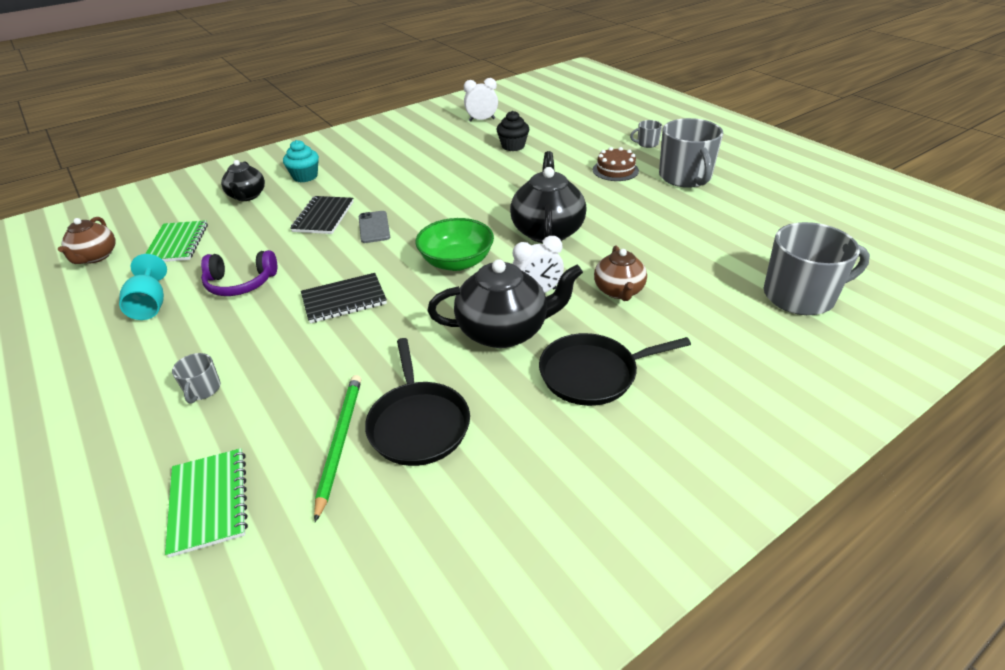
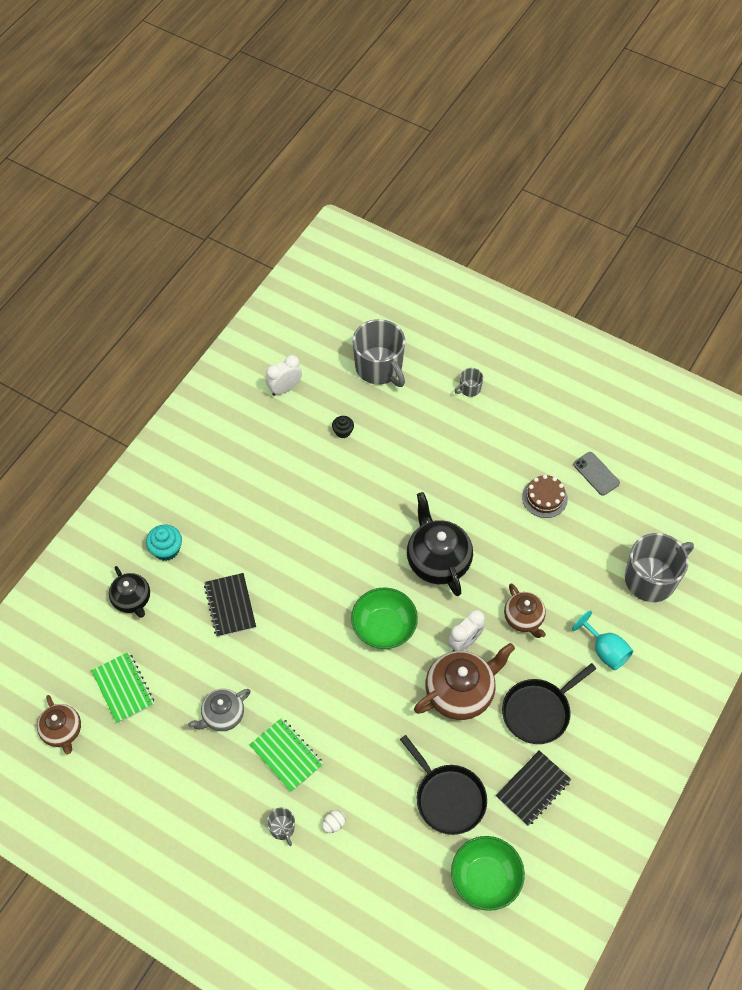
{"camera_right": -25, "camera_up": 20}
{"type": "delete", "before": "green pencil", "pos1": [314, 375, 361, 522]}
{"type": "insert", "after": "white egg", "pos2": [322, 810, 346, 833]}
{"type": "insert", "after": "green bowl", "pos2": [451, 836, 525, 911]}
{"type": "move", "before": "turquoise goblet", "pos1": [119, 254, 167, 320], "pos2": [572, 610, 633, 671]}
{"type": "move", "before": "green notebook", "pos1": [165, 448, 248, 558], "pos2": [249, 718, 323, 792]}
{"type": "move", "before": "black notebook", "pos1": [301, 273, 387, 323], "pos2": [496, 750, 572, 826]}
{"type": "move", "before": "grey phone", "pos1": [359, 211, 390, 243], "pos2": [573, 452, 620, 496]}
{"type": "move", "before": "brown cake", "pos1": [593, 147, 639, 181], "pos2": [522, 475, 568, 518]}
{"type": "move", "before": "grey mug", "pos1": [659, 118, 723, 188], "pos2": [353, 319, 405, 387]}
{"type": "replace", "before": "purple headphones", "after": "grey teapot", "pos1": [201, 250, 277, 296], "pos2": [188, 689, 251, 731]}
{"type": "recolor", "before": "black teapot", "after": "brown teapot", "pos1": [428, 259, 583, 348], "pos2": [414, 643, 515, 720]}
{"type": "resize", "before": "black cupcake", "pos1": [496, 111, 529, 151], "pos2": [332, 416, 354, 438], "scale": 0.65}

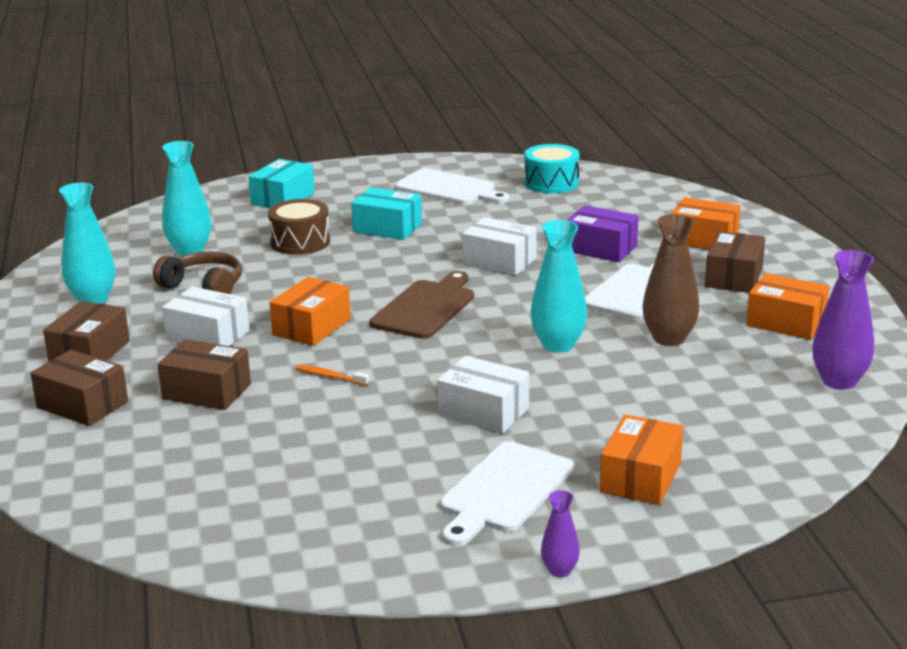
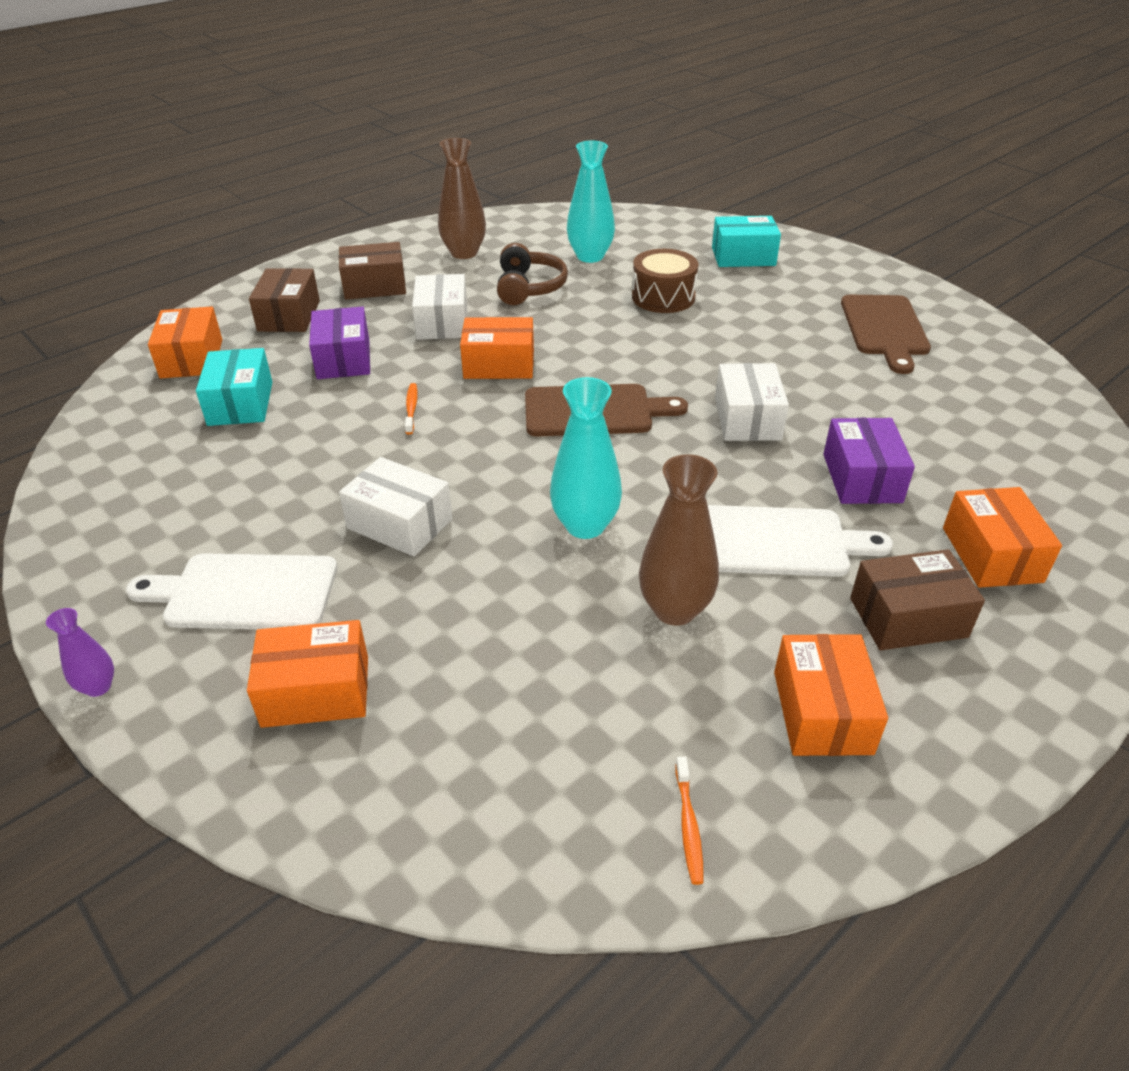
{"camera_right": 60, "camera_up": 15}
{"type": "delete", "before": "turquoise drum", "pos1": [524, 144, 580, 193]}
{"type": "insert", "after": "orange box", "pos2": [148, 306, 222, 379]}
{"type": "move", "before": "turquoise box", "pos1": [351, 187, 422, 240], "pos2": [196, 348, 272, 426]}
{"type": "replace", "before": "purple vase", "after": "orange toothbrush", "pos1": [812, 250, 874, 390], "pos2": [675, 757, 704, 885]}
{"type": "recolor", "before": "turquoise vase", "after": "brown vase", "pos1": [59, 183, 115, 303], "pos2": [438, 138, 486, 259]}
{"type": "recolor", "before": "brown box", "after": "purple box", "pos1": [158, 339, 251, 410], "pos2": [309, 307, 370, 379]}
{"type": "recolor", "before": "white cutting board", "after": "brown cutting board", "pos1": [395, 168, 509, 205], "pos2": [841, 295, 931, 374]}
{"type": "rotate", "before": "white box", "pos1": [437, 356, 529, 433], "pos2": [339, 457, 453, 557], "turn": -60}

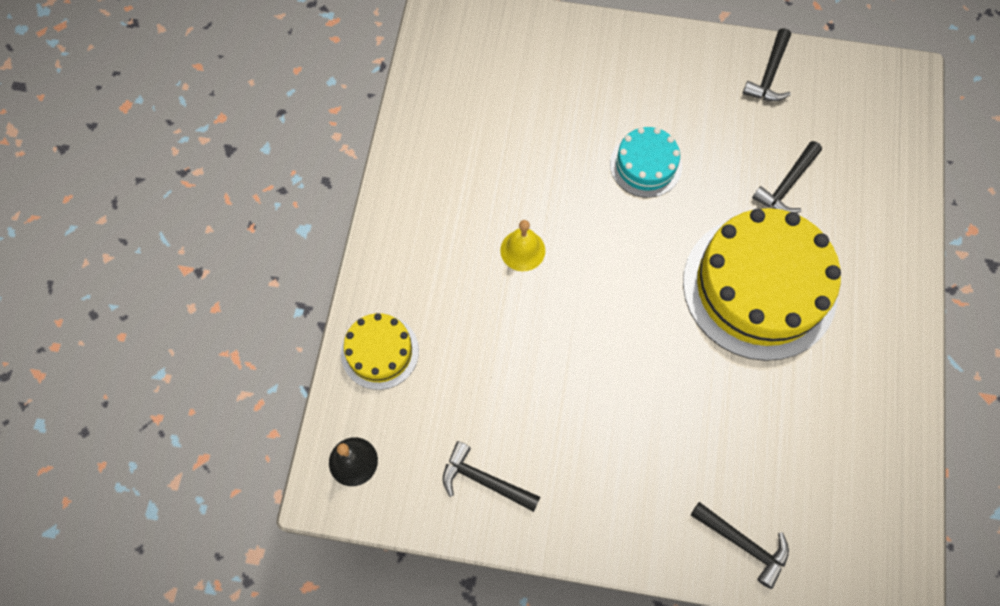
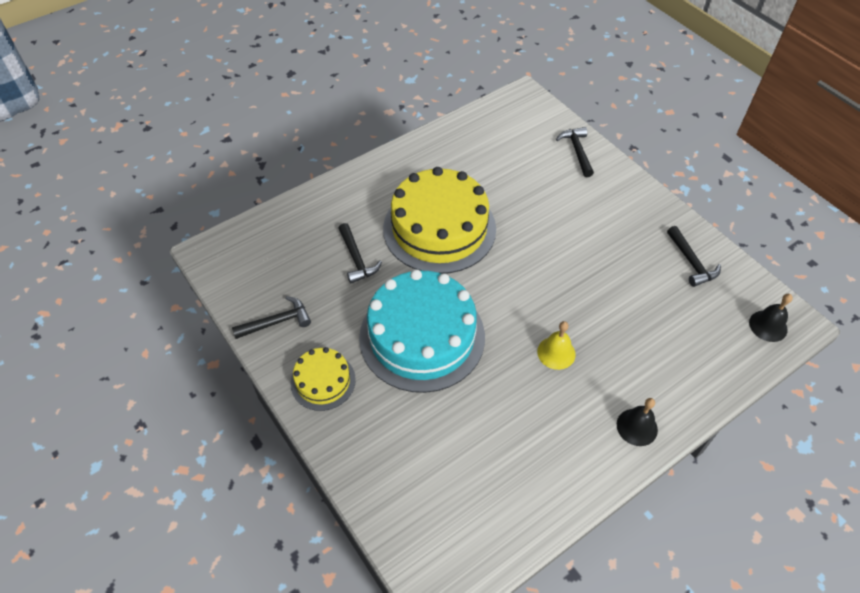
{"camera_right": -135, "camera_up": -15}
{"type": "insert", "after": "black bell", "pos2": [617, 398, 658, 446]}
{"type": "move", "before": "yellow cake", "pos1": [341, 313, 419, 390], "pos2": [290, 347, 356, 411]}
{"type": "rotate", "before": "black hammer", "pos1": [752, 141, 822, 213], "pos2": [338, 223, 382, 284], "turn": 75}
{"type": "resize", "before": "turquoise cake", "pos1": [610, 127, 682, 198], "pos2": [359, 269, 485, 393], "scale": 2.02}

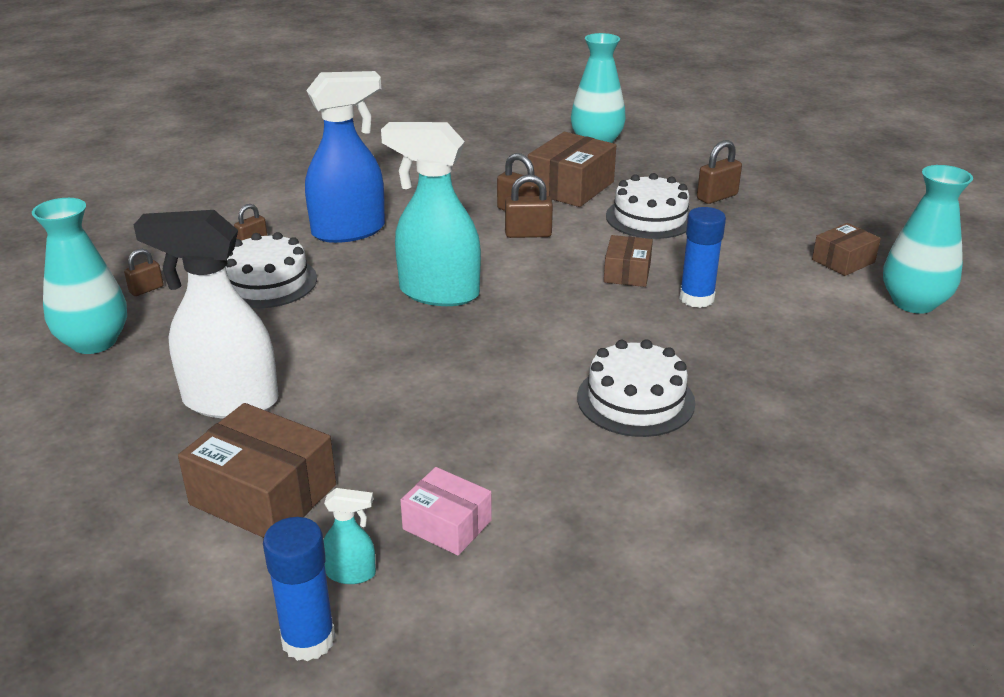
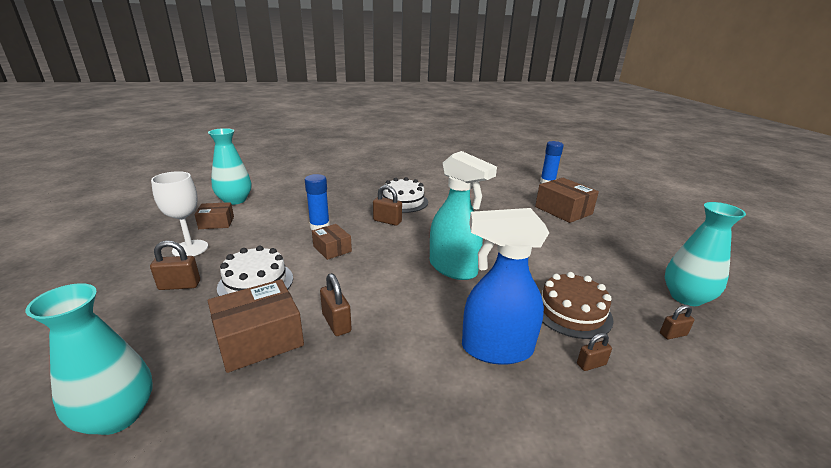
{"camera_right": -155, "camera_up": -5}
{"type": "delete", "before": "white spray bottle", "pos1": [134, 210, 278, 419]}
{"type": "delete", "before": "turquoise spray bottle", "pos1": [324, 488, 376, 584]}
{"type": "delete", "before": "pink box", "pos1": [400, 467, 492, 555]}
{"type": "insert", "after": "white goblet", "pos2": [151, 171, 208, 256]}
{"type": "move", "before": "brown padlock", "pos1": [505, 174, 553, 238], "pos2": [373, 185, 402, 226]}
{"type": "recolor", "before": "white cake", "after": "brown cake", "pos1": [226, 232, 317, 308], "pos2": [540, 272, 613, 339]}
{"type": "rotate", "before": "brown box", "pos1": [604, 235, 653, 287], "pos2": [312, 224, 352, 260], "turn": -75}

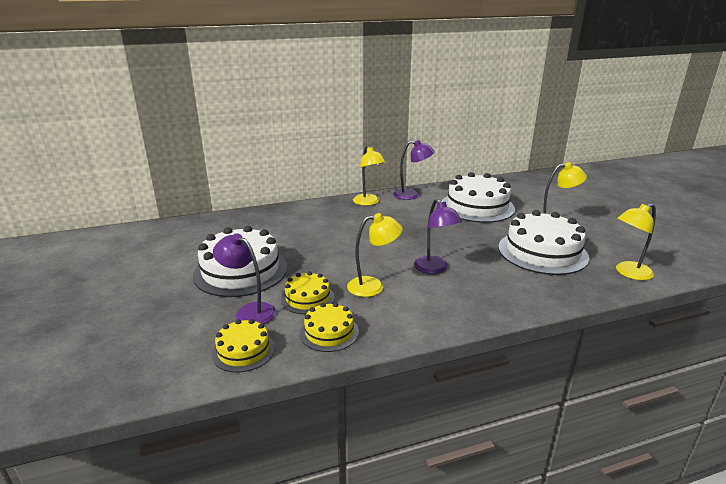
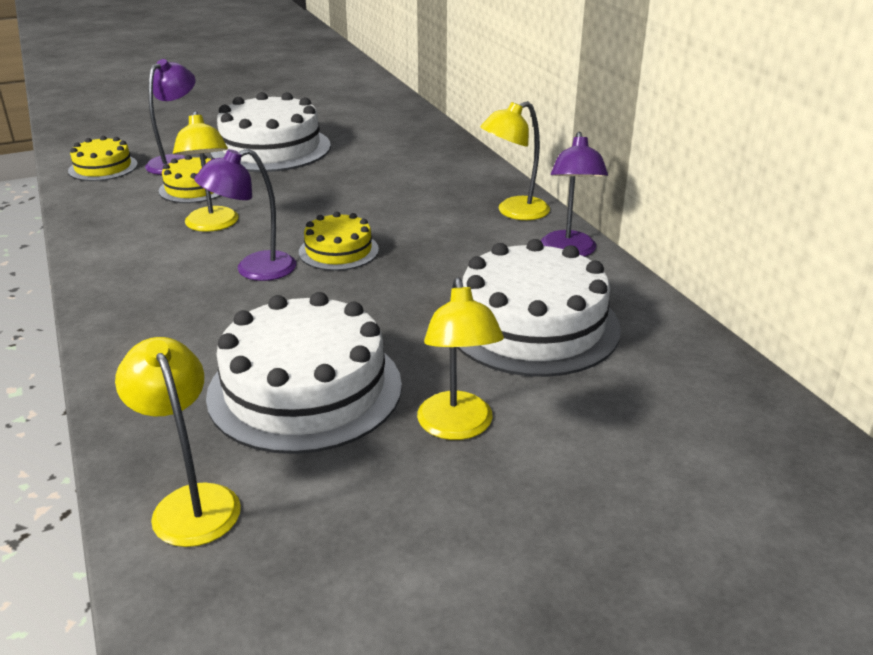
{"camera_right": 85, "camera_up": 5}
{"type": "move", "before": "yellow cake", "pos1": [300, 302, 359, 352], "pos2": [299, 212, 379, 271]}

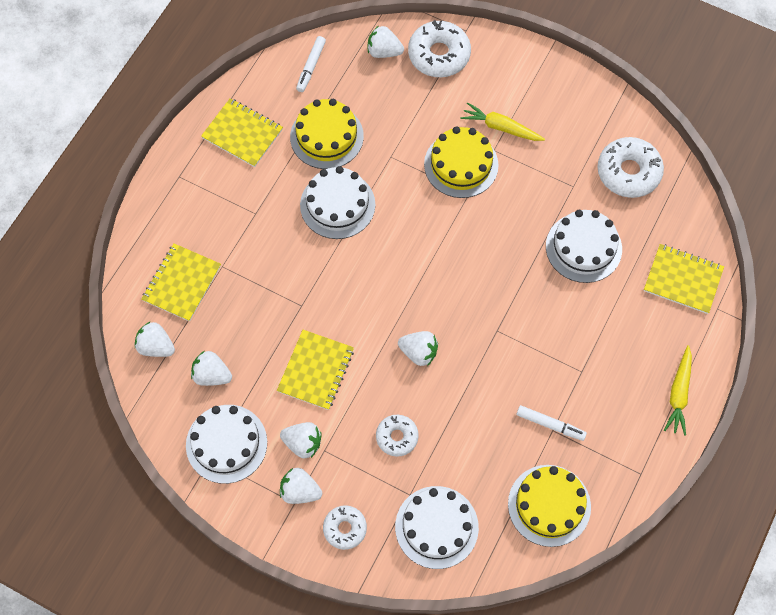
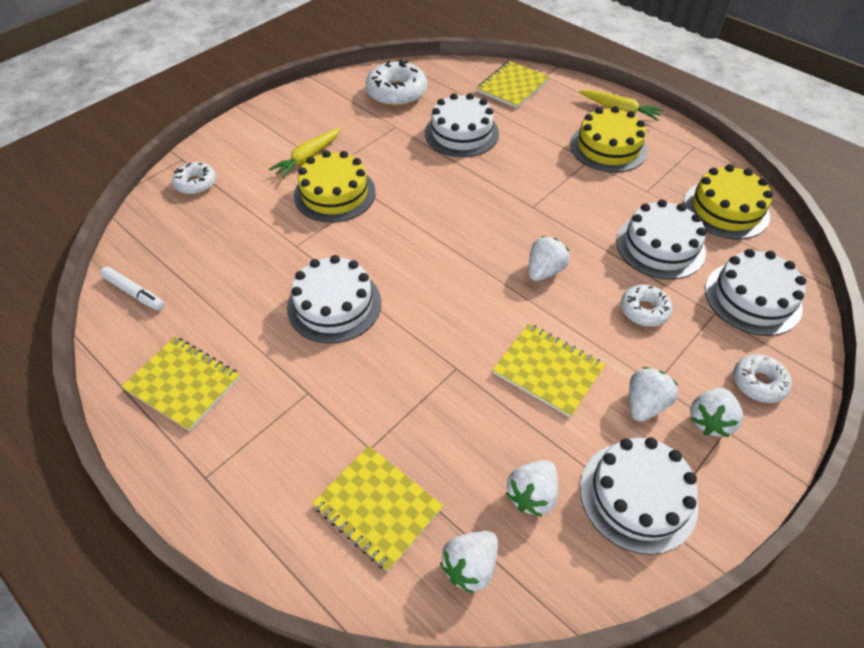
{"camera_right": -75, "camera_up": -15}
{"type": "delete", "before": "white strawberry", "pos1": [368, 26, 404, 58]}
{"type": "delete", "before": "white marker", "pos1": [516, 405, 587, 441]}
{"type": "insert", "after": "white cake", "pos2": [616, 199, 706, 280]}
{"type": "move", "before": "yellow cake", "pos1": [290, 99, 364, 169], "pos2": [570, 106, 647, 173]}
{"type": "rotate", "before": "yellow notebook", "pos1": [201, 98, 283, 167], "pos2": [122, 336, 240, 431], "turn": 75}
{"type": "resize", "before": "white donut", "pos1": [408, 20, 471, 77], "pos2": [172, 162, 216, 195], "scale": 0.6}

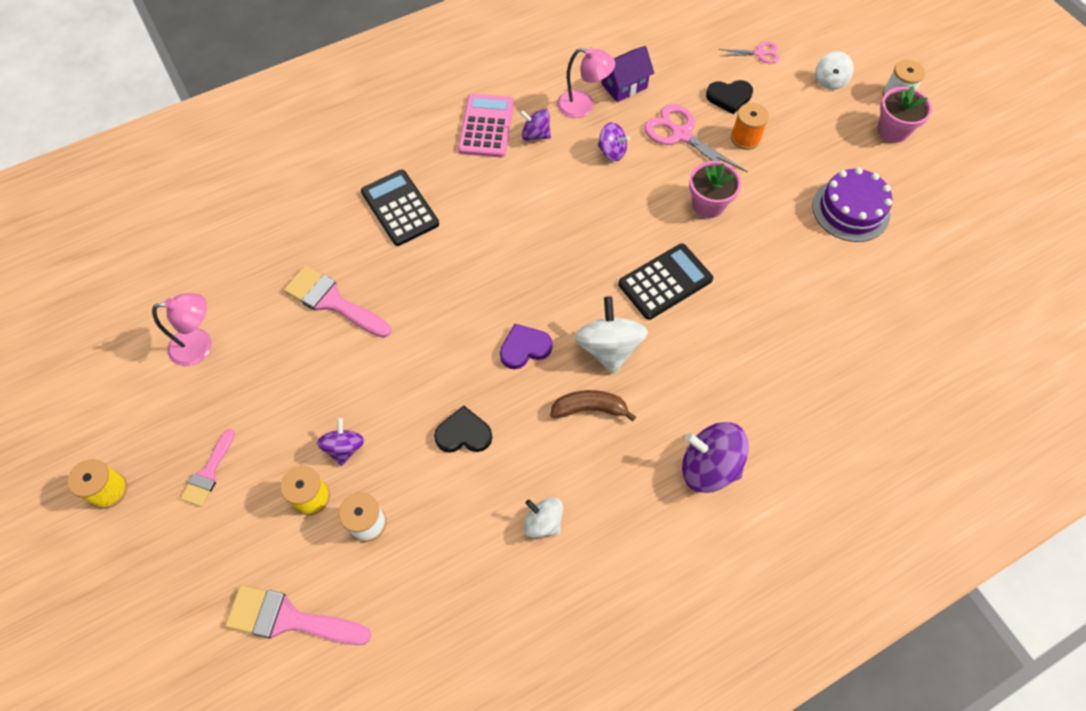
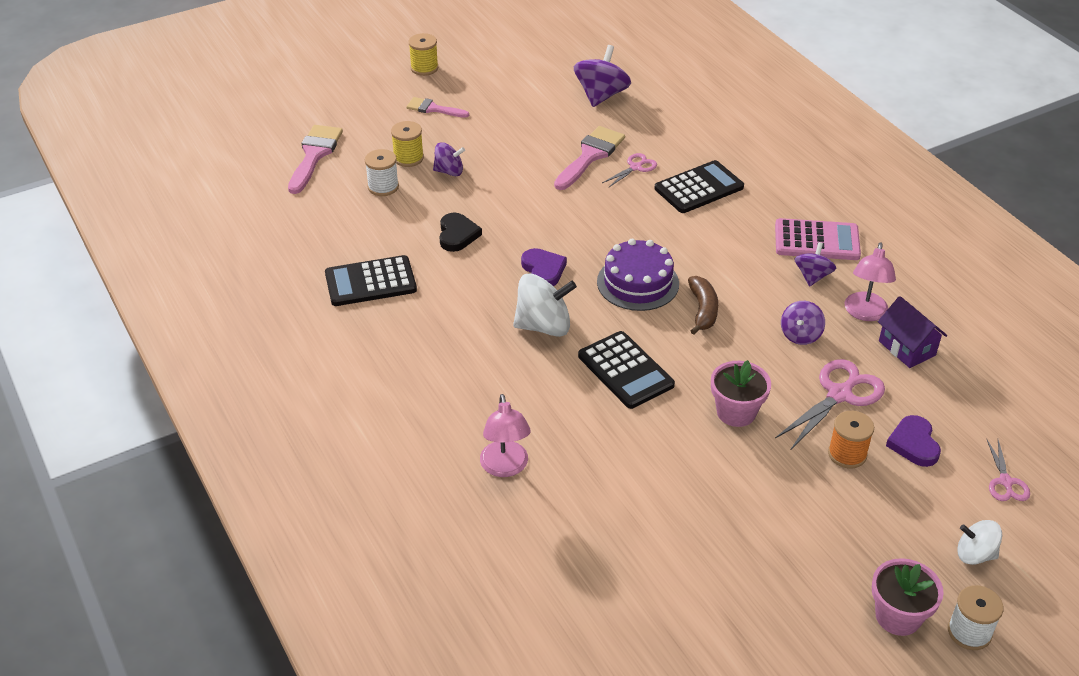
{"camera_right": 90, "camera_up": -20}
{"type": "insert", "after": "pink scissors", "pos2": [602, 153, 657, 188]}
{"type": "move", "before": "pink lamp", "pos1": [152, 293, 212, 366], "pos2": [480, 394, 531, 477]}
{"type": "move", "before": "brown banana", "pos1": [550, 390, 636, 422], "pos2": [688, 276, 718, 335]}
{"type": "move", "before": "purple spinning top", "pos1": [682, 422, 749, 493], "pos2": [574, 45, 631, 107]}
{"type": "move", "before": "purple cake", "pos1": [812, 168, 892, 242], "pos2": [597, 239, 679, 311]}
{"type": "replace", "before": "white spinning top", "after": "black calculator", "pos1": [524, 498, 563, 538], "pos2": [325, 255, 417, 306]}
{"type": "recolor", "before": "black heart", "after": "purple heart", "pos1": [706, 80, 753, 114], "pos2": [886, 415, 941, 467]}

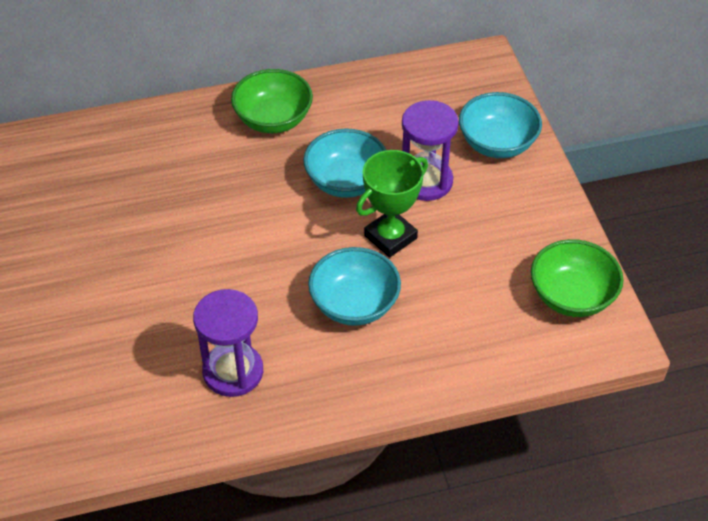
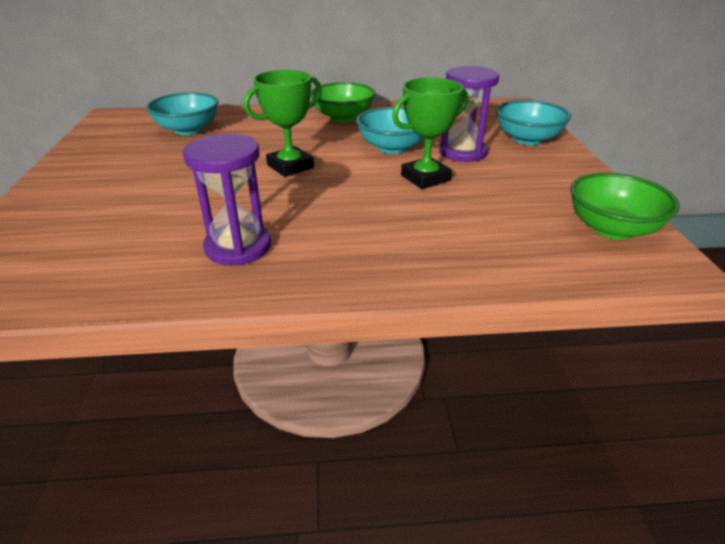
{"camera_right": 10, "camera_up": -15}
{"type": "insert", "after": "green trophy", "pos2": [244, 70, 322, 177]}
{"type": "move", "before": "turquoise bowl", "pos1": [308, 247, 401, 326], "pos2": [146, 92, 218, 135]}

